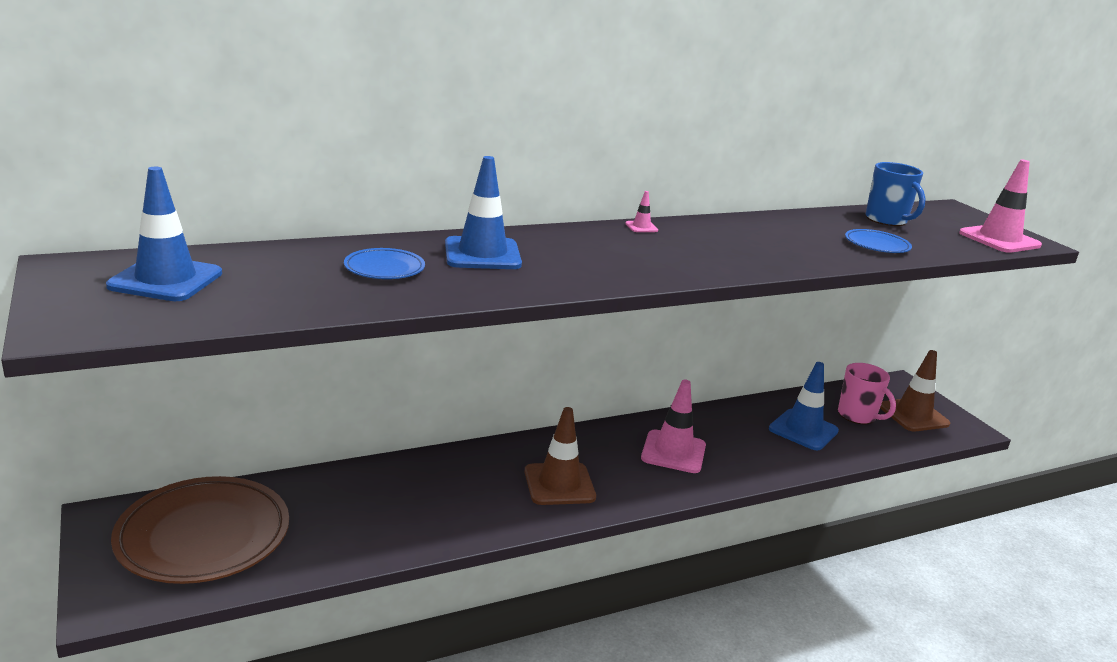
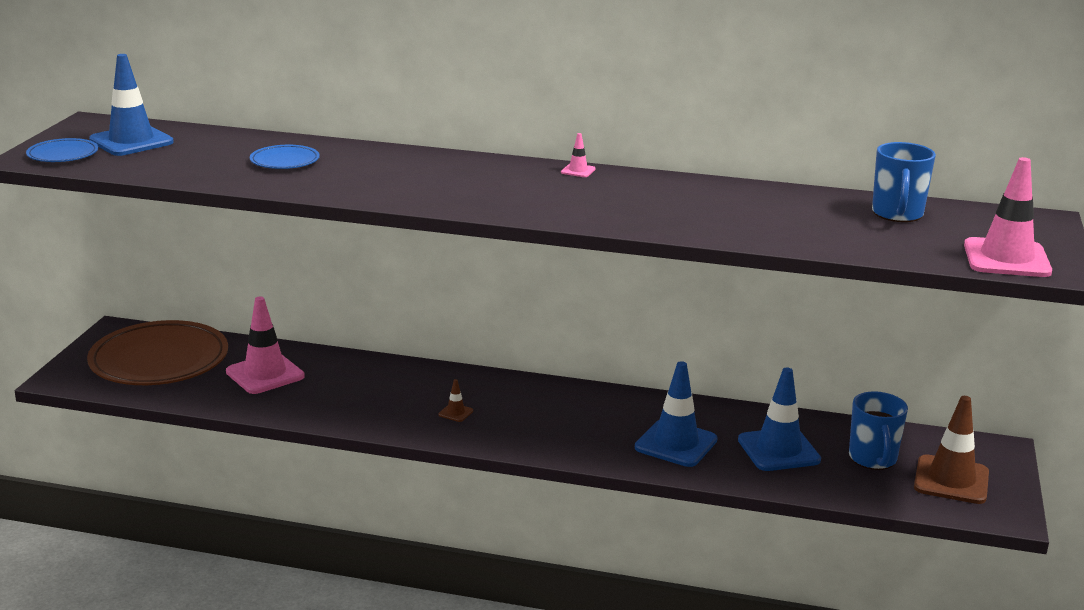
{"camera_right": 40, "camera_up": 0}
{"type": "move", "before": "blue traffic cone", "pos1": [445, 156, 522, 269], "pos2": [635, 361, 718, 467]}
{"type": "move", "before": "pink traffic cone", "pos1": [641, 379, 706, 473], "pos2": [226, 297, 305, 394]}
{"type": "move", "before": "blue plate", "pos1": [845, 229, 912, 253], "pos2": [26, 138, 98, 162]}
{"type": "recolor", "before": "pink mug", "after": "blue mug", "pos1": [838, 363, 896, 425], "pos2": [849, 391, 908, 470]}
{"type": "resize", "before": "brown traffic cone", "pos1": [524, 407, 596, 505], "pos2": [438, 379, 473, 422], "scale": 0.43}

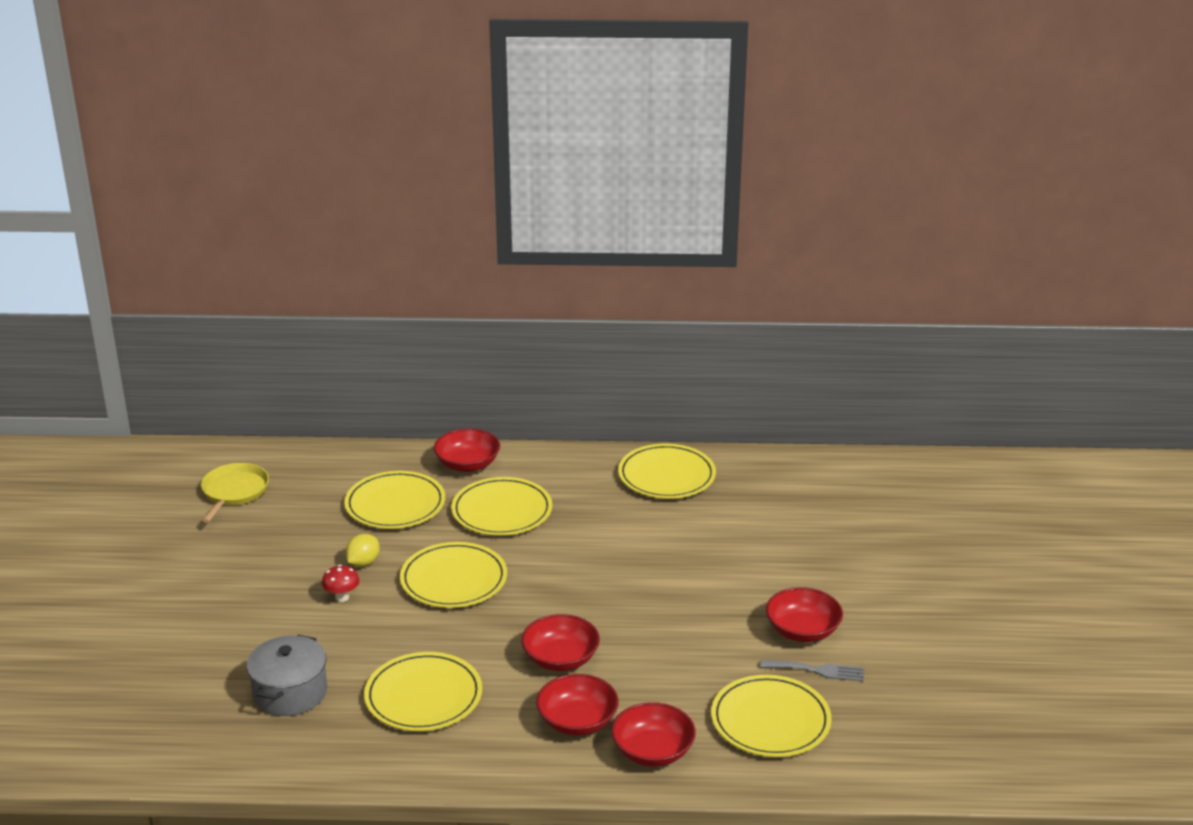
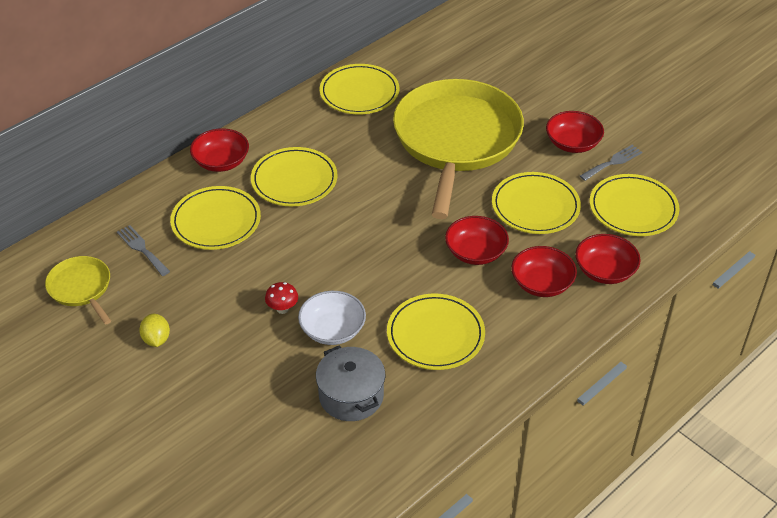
{"camera_right": -45, "camera_up": 15}
{"type": "insert", "after": "grey fork", "pos2": [117, 225, 170, 276]}
{"type": "insert", "after": "white bowl", "pos2": [298, 291, 366, 345]}
{"type": "insert", "after": "yellow pan", "pos2": [393, 79, 524, 219]}
{"type": "move", "before": "yellow lemon", "pos1": [345, 534, 380, 567], "pos2": [139, 314, 170, 347]}
{"type": "move", "before": "yellow plate", "pos1": [400, 542, 507, 608], "pos2": [492, 172, 581, 234]}

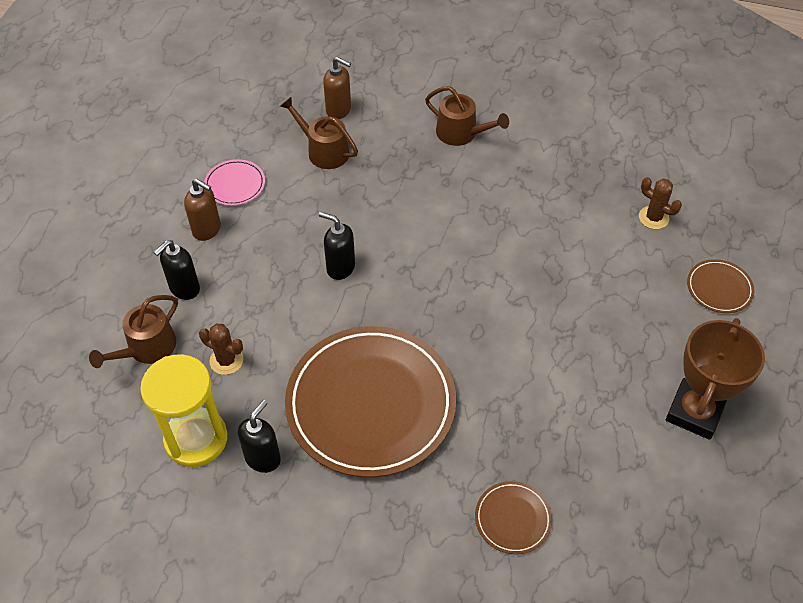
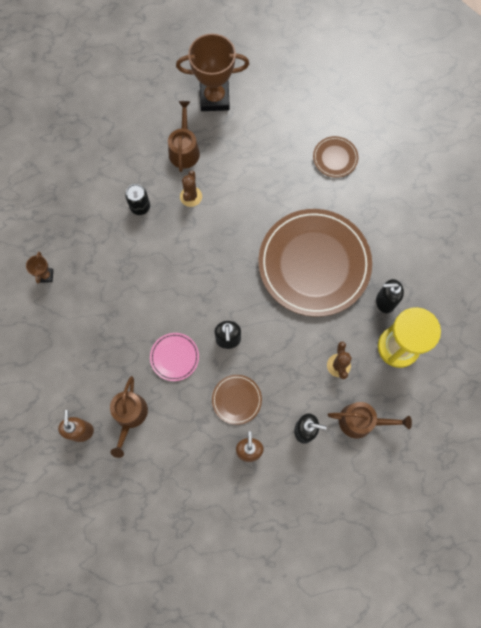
{"camera_right": -120, "camera_up": 20}
{"type": "insert", "after": "brown trophy", "pos2": [26, 252, 53, 284]}
{"type": "insert", "after": "black can", "pos2": [125, 184, 150, 215]}
{"type": "move", "before": "pink plate", "pos1": [204, 159, 265, 206], "pos2": [150, 333, 199, 381]}
{"type": "move", "before": "brown watering can", "pos1": [425, 86, 509, 146], "pos2": [168, 101, 200, 172]}
{"type": "move", "before": "brown cactus", "pos1": [639, 177, 682, 229], "pos2": [180, 170, 202, 207]}
{"type": "move", "before": "brown plate", "pos1": [687, 259, 754, 313], "pos2": [212, 375, 262, 425]}

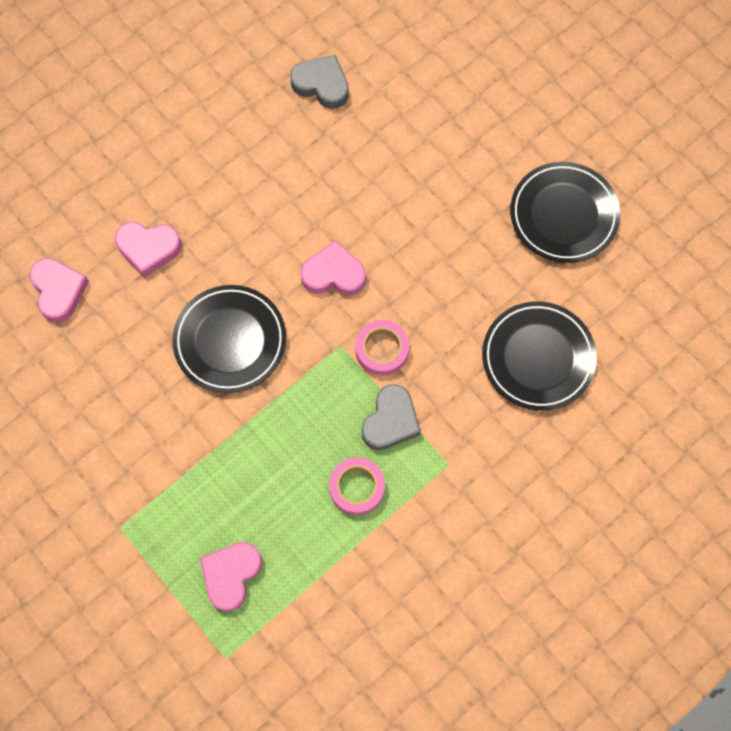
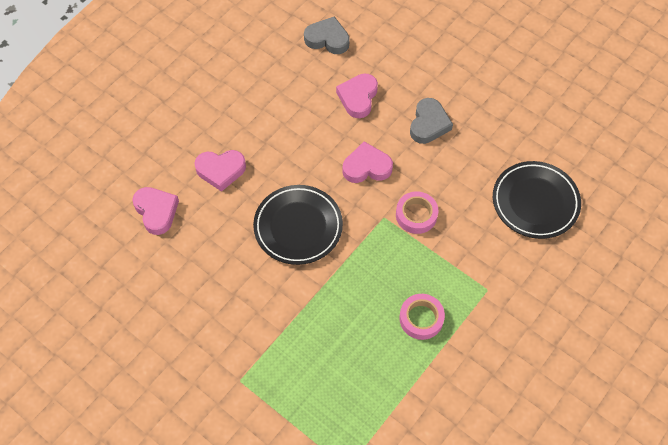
{"camera_right": -10, "camera_up": -10}
{"type": "delete", "before": "black plate", "pos1": [510, 162, 620, 263]}
{"type": "move", "before": "pink heart", "pos1": [200, 542, 262, 612], "pos2": [336, 74, 378, 118]}
{"type": "move", "before": "grey heart", "pos1": [361, 384, 421, 450], "pos2": [410, 98, 453, 144]}

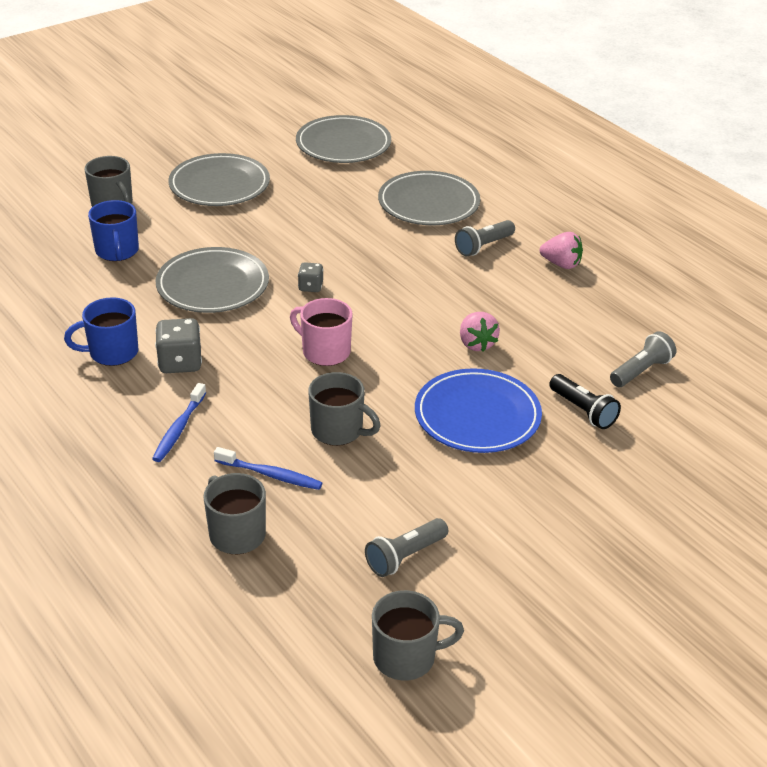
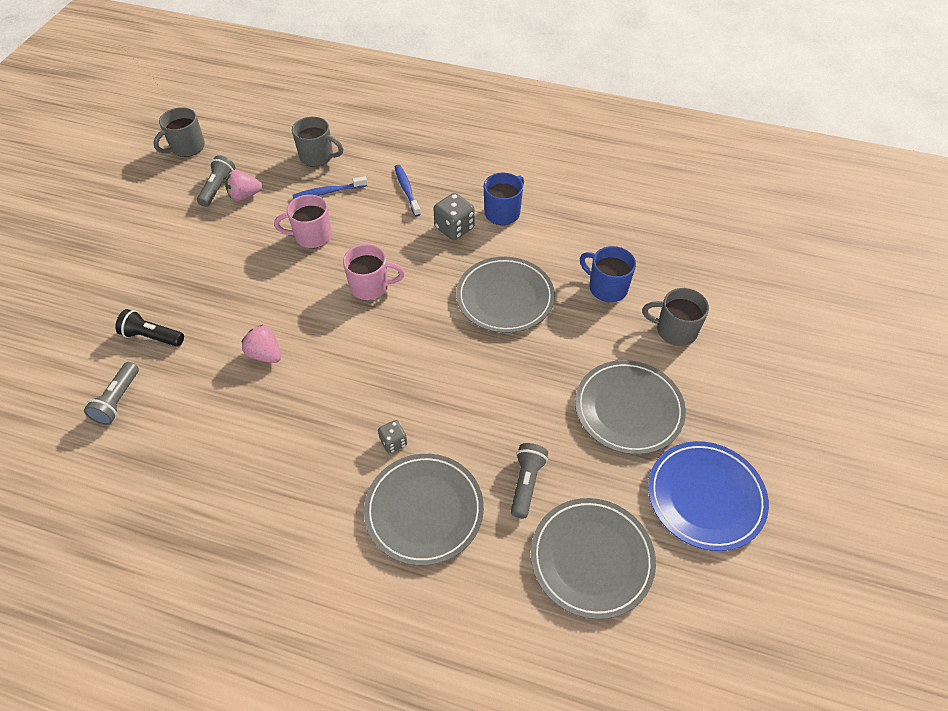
{"camera_right": 145, "camera_up": 15}
{"type": "move", "before": "grey dice", "pos1": [298, 262, 323, 292], "pos2": [378, 420, 407, 454]}
{"type": "move", "before": "blue plate", "pos1": [415, 368, 542, 453], "pos2": [648, 441, 769, 551]}
{"type": "move", "before": "grey flashlight", "pos1": [455, 220, 515, 257], "pos2": [511, 443, 548, 518]}
{"type": "move", "before": "pink strawberry", "pos1": [539, 232, 583, 269], "pos2": [225, 170, 263, 201]}
{"type": "recolor", "before": "grey mug", "after": "pink mug", "pos1": [308, 372, 381, 446], "pos2": [274, 195, 332, 248]}

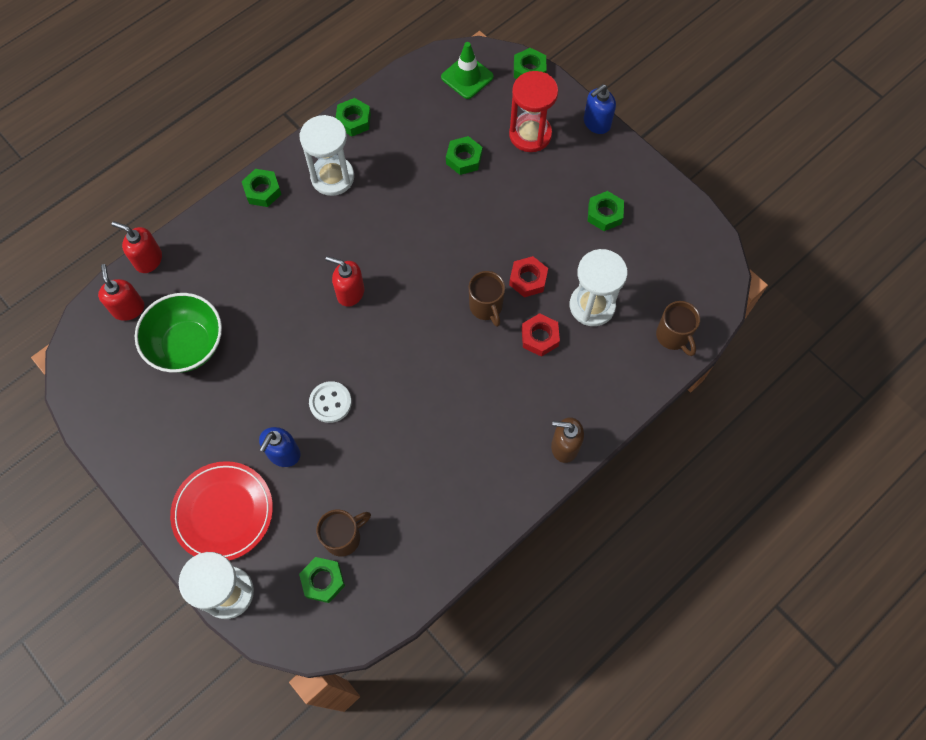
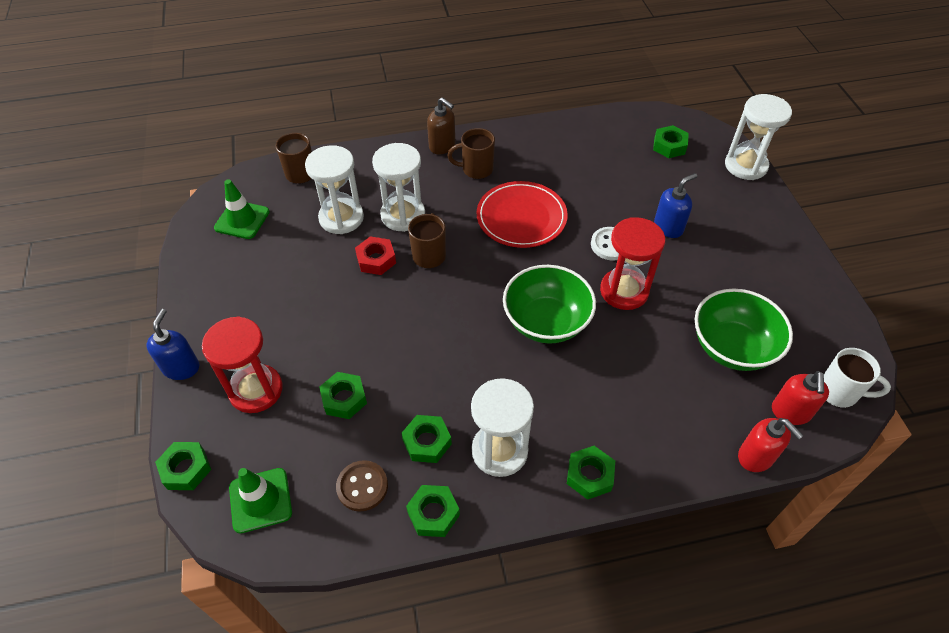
{"camera_right": -150, "camera_up": -15}
{"type": "insert", "after": "green traffic cone", "pos2": [214, 179, 270, 239]}
{"type": "insert", "after": "brown button", "pos2": [336, 460, 388, 512]}
{"type": "insert", "after": "red hourglass", "pos2": [600, 217, 665, 310]}
{"type": "insert", "after": "white mug", "pos2": [824, 348, 891, 408]}
{"type": "move", "before": "red plate", "pos1": [170, 461, 273, 561], "pos2": [476, 181, 568, 248]}
{"type": "move", "before": "brown mug", "pos1": [316, 509, 371, 557], "pos2": [447, 128, 495, 179]}
{"type": "move", "before": "green nut", "pos1": [588, 191, 624, 231], "pos2": [402, 415, 452, 463]}
{"type": "replace", "before": "red soap dispenser", "after": "green bowl", "pos1": [326, 256, 364, 307], "pos2": [503, 265, 596, 344]}
{"type": "replace", "before": "red nut", "after": "white hourglass", "pos1": [522, 313, 560, 357], "pos2": [372, 143, 425, 232]}
{"type": "rotate", "before": "blue soap dispenser", "pos1": [584, 84, 616, 134], "pos2": [146, 309, 199, 380], "turn": -75}

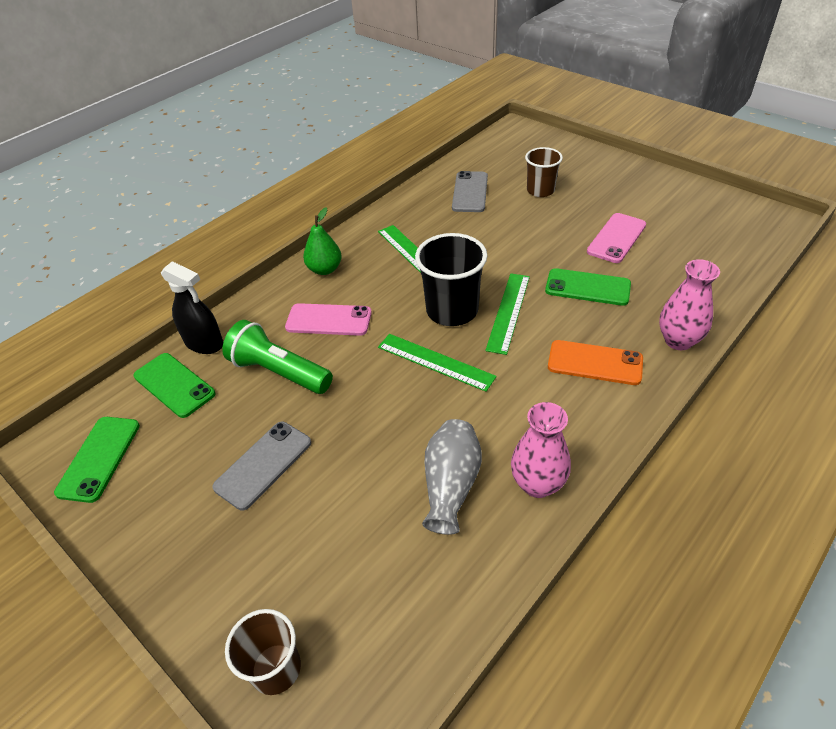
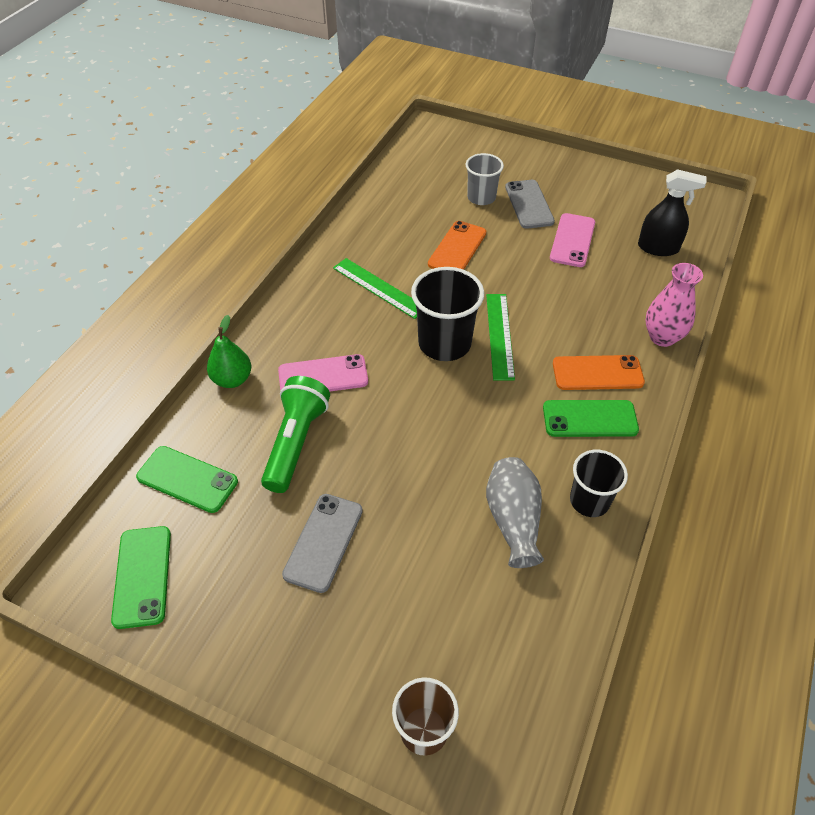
{"camera_right": -20, "camera_up": 5}
{"type": "delete", "before": "green ruler", "pos1": [378, 334, 497, 392]}
{"type": "insert", "after": "orange phone", "pos2": [428, 221, 486, 270]}
{"type": "move", "before": "black spray bottle", "pos1": [161, 261, 223, 354], "pos2": [638, 169, 707, 256]}
{"type": "move", "before": "green pear", "pos1": [303, 207, 342, 275], "pos2": [207, 315, 251, 388]}
{"type": "move", "before": "grey phone", "pos1": [452, 171, 488, 212], "pos2": [505, 180, 555, 229]}
{"type": "move", "before": "green phone", "pos1": [545, 268, 631, 306], "pos2": [543, 400, 639, 437]}
{"type": "replace", "before": "pink vase", "after": "black cup", "pos1": [511, 402, 571, 498], "pos2": [570, 450, 628, 517]}
{"type": "recolor", "before": "brown cup", "after": "grey cup", "pos1": [525, 147, 563, 197], "pos2": [466, 153, 504, 205]}
{"type": "rotate", "before": "green flashlight", "pos1": [222, 320, 333, 394], "pos2": [261, 376, 330, 493], "turn": 90}

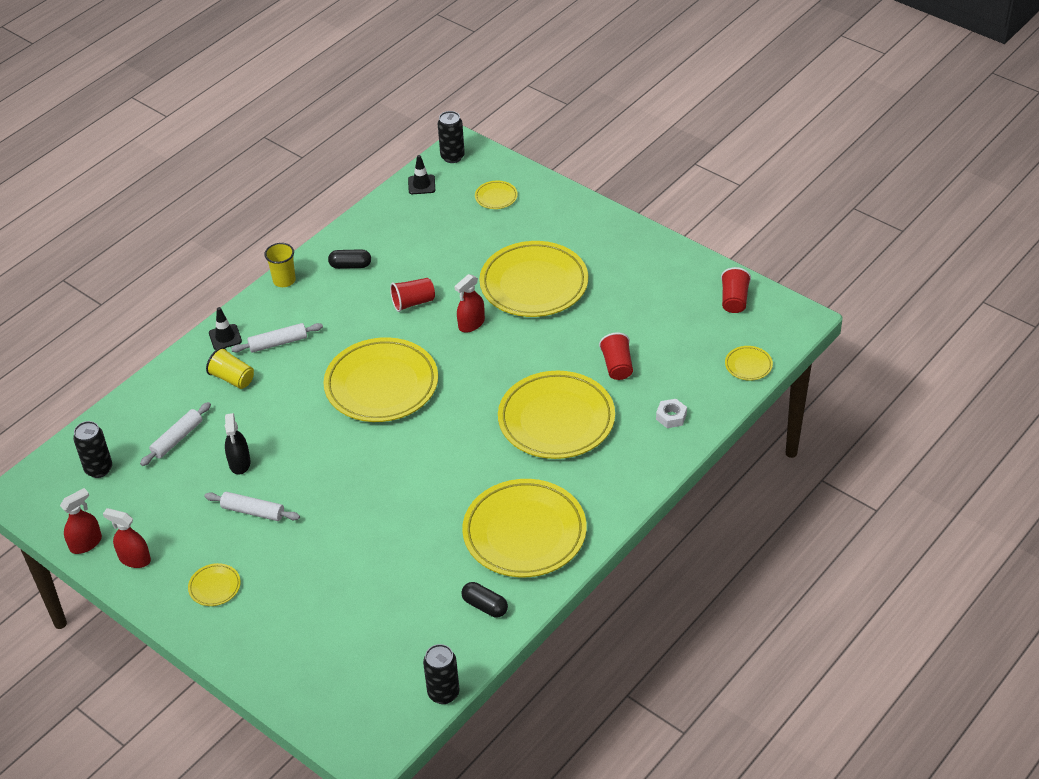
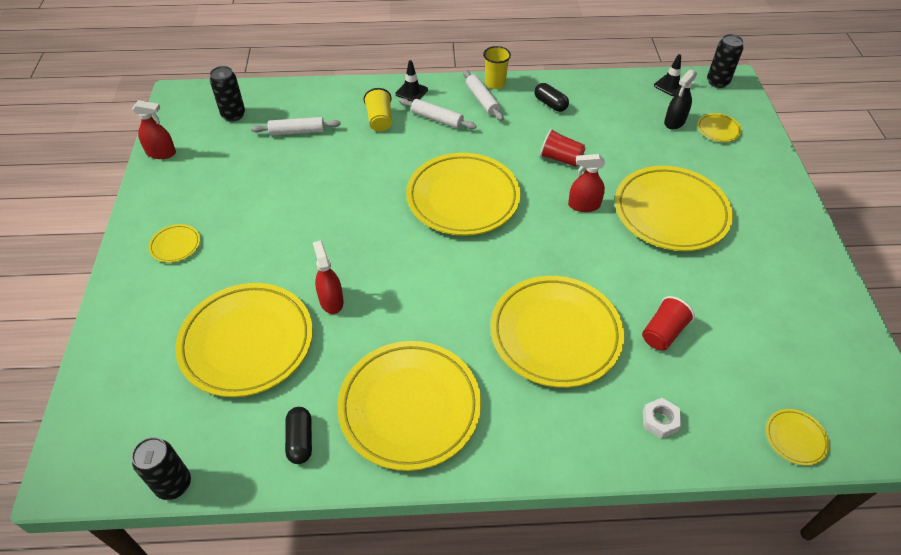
{"camera_right": 45, "camera_up": 5}
{"type": "delete", "before": "red cup", "pos1": [721, 267, 751, 313]}
{"type": "insert", "after": "yellow plate", "pos2": [175, 283, 313, 397]}
{"type": "move", "before": "red spray bottle", "pos1": [103, 508, 151, 568], "pos2": [313, 240, 344, 314]}
{"type": "move", "before": "white rolling pin", "pos1": [204, 492, 300, 521], "pos2": [463, 70, 503, 121]}
{"type": "move", "before": "black spray bottle", "pos1": [225, 413, 250, 475], "pos2": [664, 69, 697, 129]}

